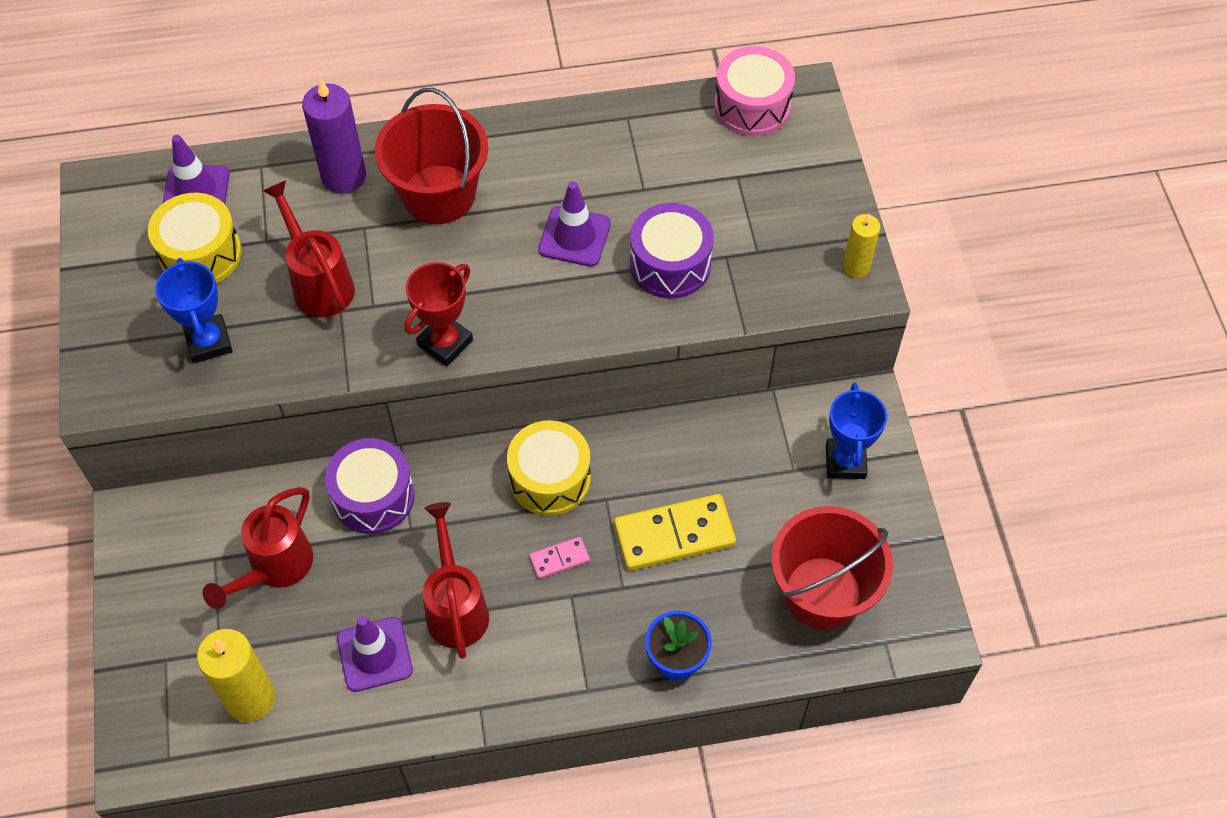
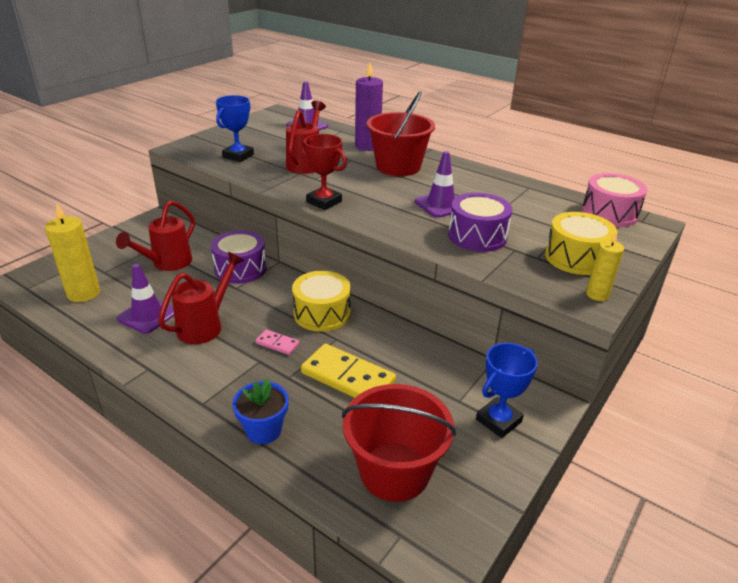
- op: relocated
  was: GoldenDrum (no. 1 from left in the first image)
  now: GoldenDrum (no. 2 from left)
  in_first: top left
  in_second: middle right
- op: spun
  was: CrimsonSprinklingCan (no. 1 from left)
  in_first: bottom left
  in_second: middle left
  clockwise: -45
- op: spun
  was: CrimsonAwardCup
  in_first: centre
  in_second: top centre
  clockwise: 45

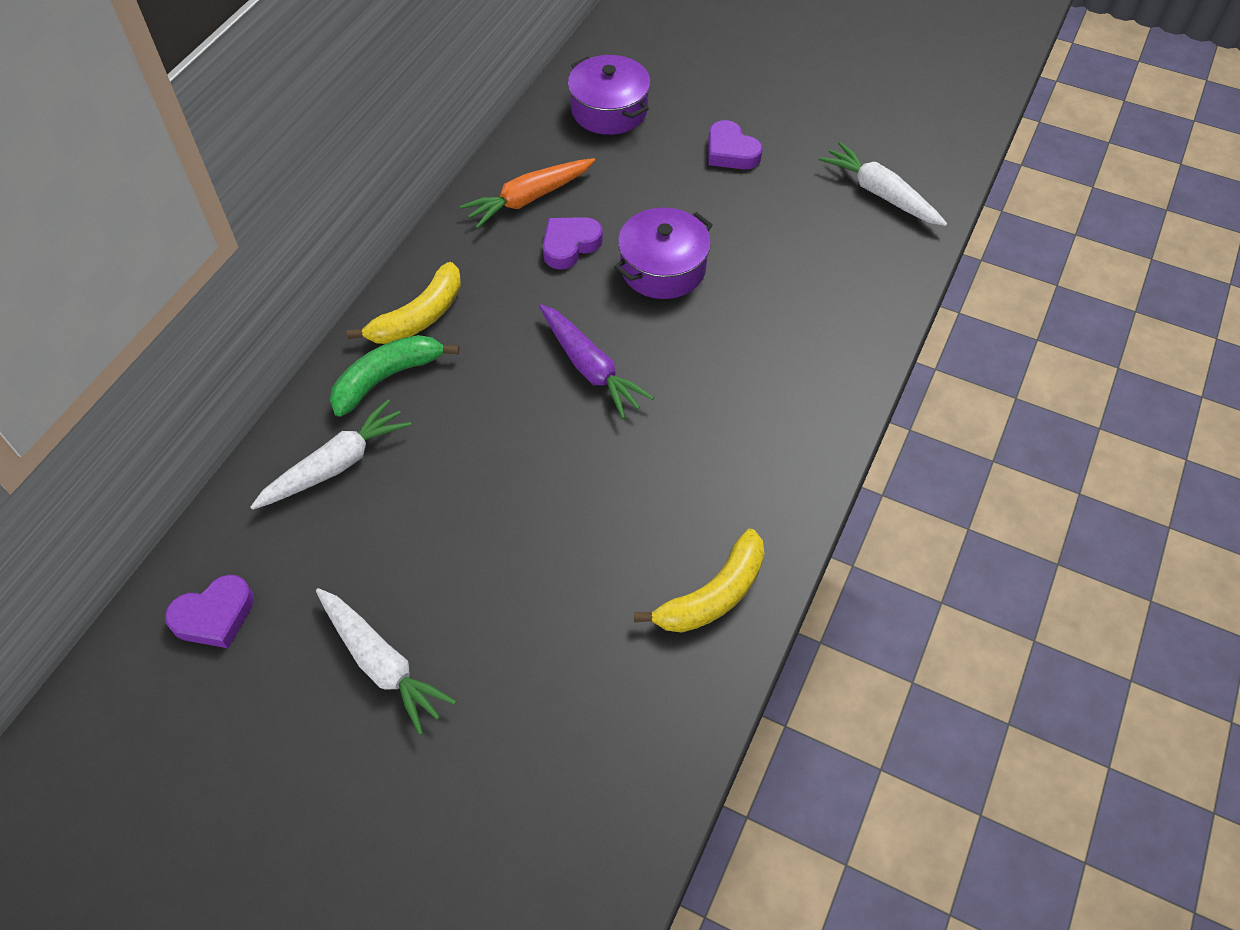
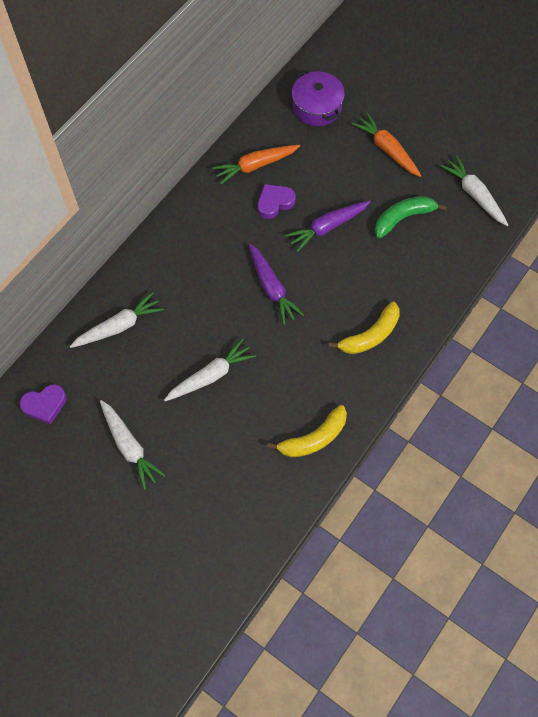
- op: appeared
  now: WhiteToyCarrot (no. 3 from left)
  in_second: centre
- op: relocated
  was: GreenToyBanana
  in_first: middle left
  in_second: top right
- op: relocated
  was: GoldenToyBanana (no. 1 from left in the first image)
  now: GoldenToyBanana (no. 2 from left)
  in_first: top left
  in_second: middle right
- op: exchanged
  was: RoyalPurplePot (no. 2 from left)
  now: RoyalPurpleToyCarrot (no. 2 from left)
  in_first: top centre
  in_second: top centre
- op: exchanged
  was: RoyalPurpleHeartShape (no. 3 from left)
  now: OrangeColouredToyCarrot (no. 2 from left)
  in_first: top centre
  in_second: top right

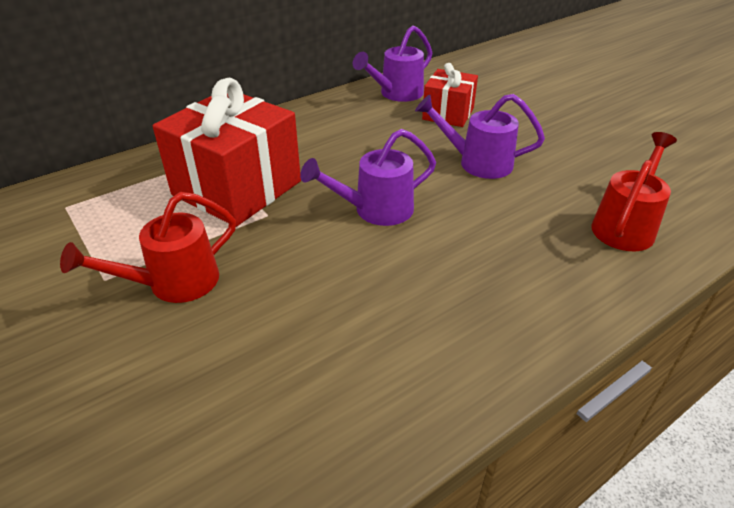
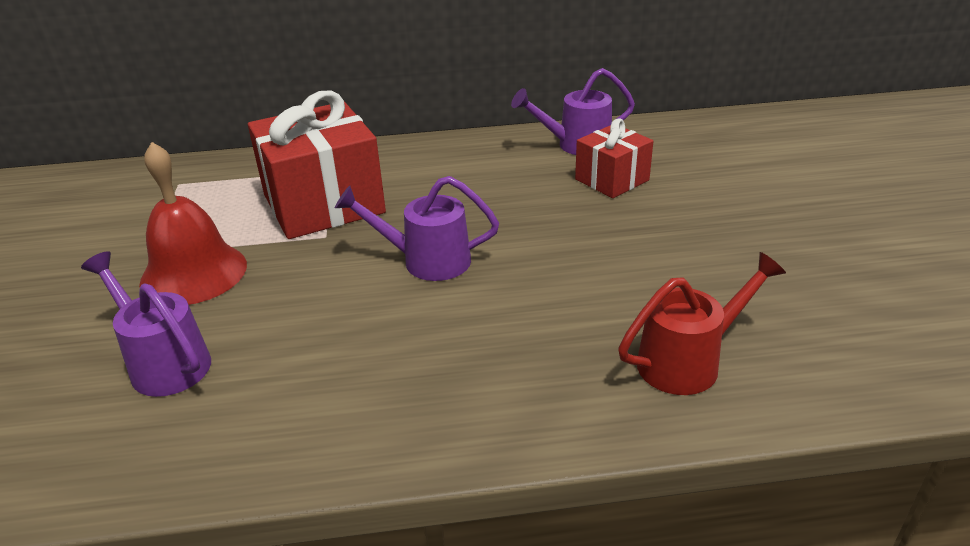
- op: relocated
  was: RoyalPurpleSprinklingCan (no. 3 from left in the first image)
  now: RoyalPurpleSprinklingCan (no. 1 from left)
  in_first: top centre
  in_second: middle left
- op: exchanged
  was: CrimsonSprinklingCan (no. 1 from left)
  now: CrimsonSchoolBell
  in_first: middle left
  in_second: middle left

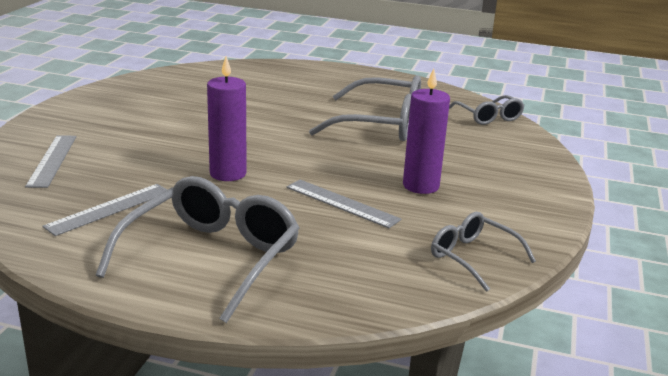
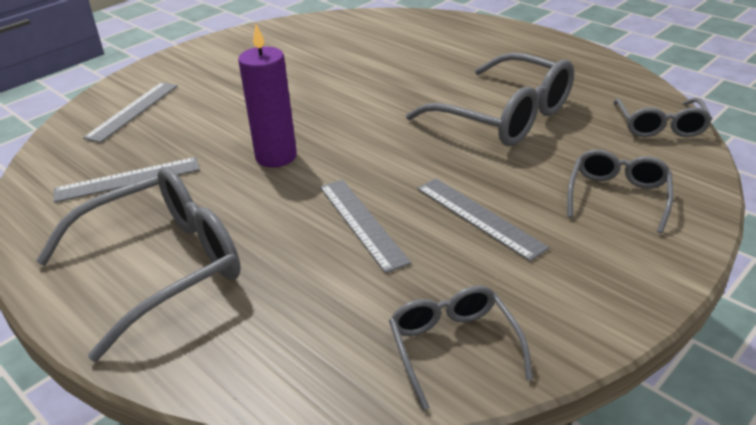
- op: appeared
  now: AshGreySpectacles (no. 4 from left)
  in_second: middle right
- op: exchanged
  was: RoyalPurpleCandle (no. 2 from left)
  now: AshGreyMeasuringStick (no. 4 from left)
  in_first: centre
  in_second: centre

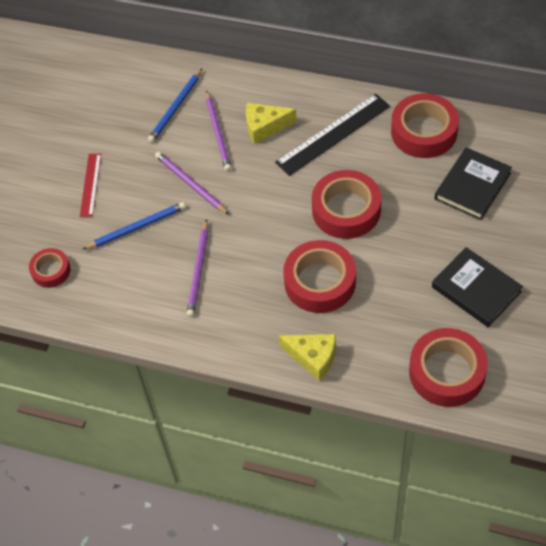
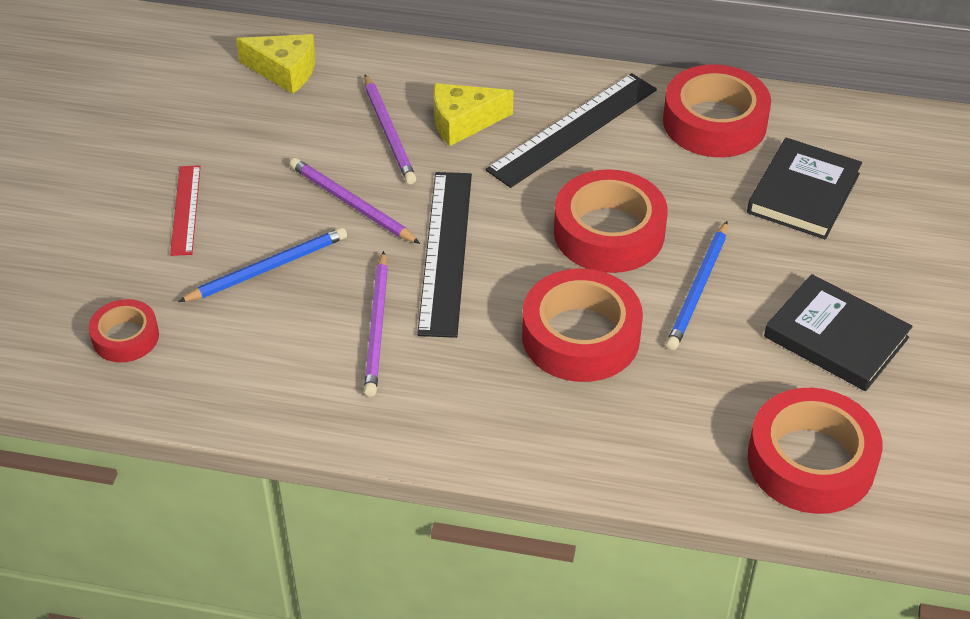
- op: appeared
  now: JetBlackMeasuringStick (no. 1 from left)
  in_second: centre
- op: relocated
  was: CobaltWoodenPencil (no. 2 from left)
  in_first: top left
  in_second: middle right
- op: relocated
  was: GoldenCheese (no. 2 from left in the first image)
  now: GoldenCheese (no. 1 from left)
  in_first: centre
  in_second: top left

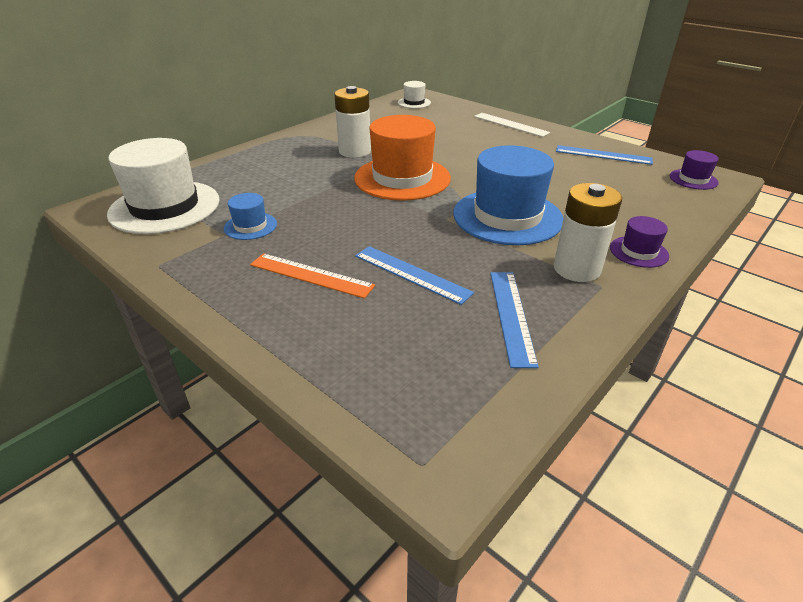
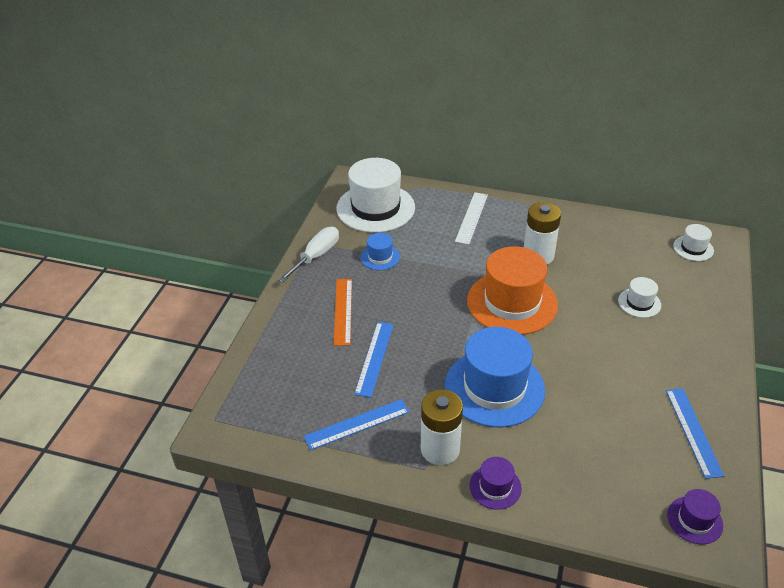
- op: appeared
  now: WhiteScrewdriver
  in_second: centre
- op: appeared
  now: WhiteTopHat (no. 2 from left)
  in_second: middle right
- op: relocated
  was: WhiteMeasuringStick
  in_first: top centre
  in_second: centre

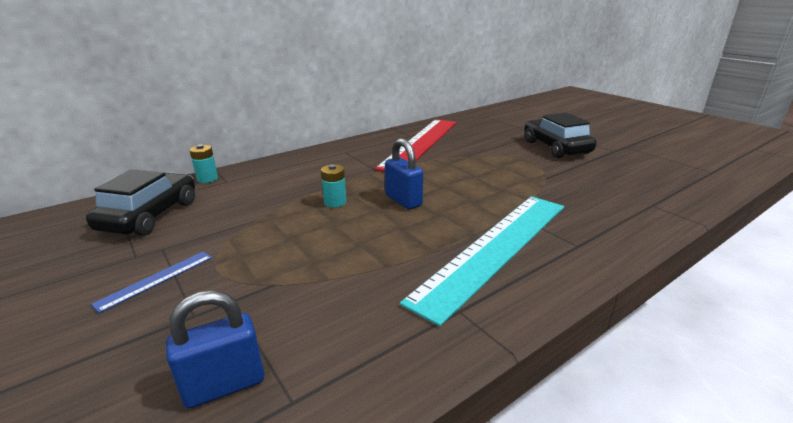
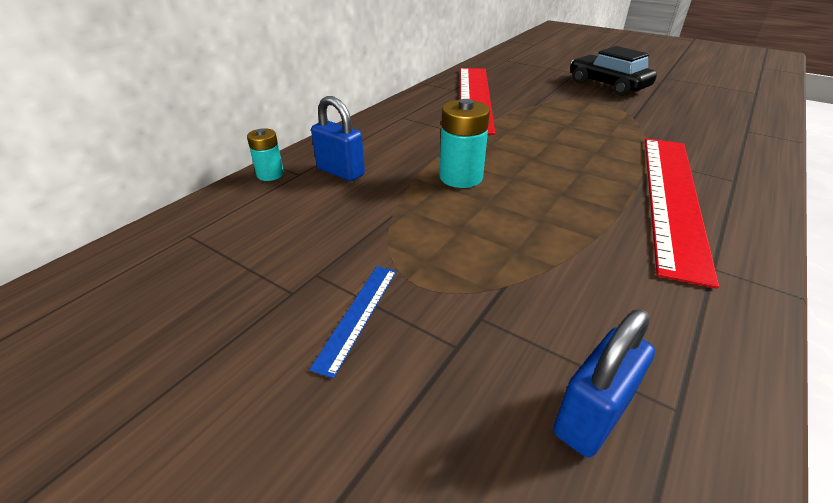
- op: missing
  was: JetBlackToyCar (no. 1 from left)
  in_first: middle left
- op: relocated
  was: CobaltLock (no. 2 from left in the first image)
  now: CobaltLock (no. 1 from left)
  in_first: centre
  in_second: top centre
- op: colour
  was: AquaMeasuringStick
  now: CrimsonMeasuringStick (no. 2 from left)
  in_first: centre
  in_second: middle right
- op: size
  was: AquaPowerCell (no. 2 from left)
  in_first: centre
  in_second: top centre
  ratio: 1.63

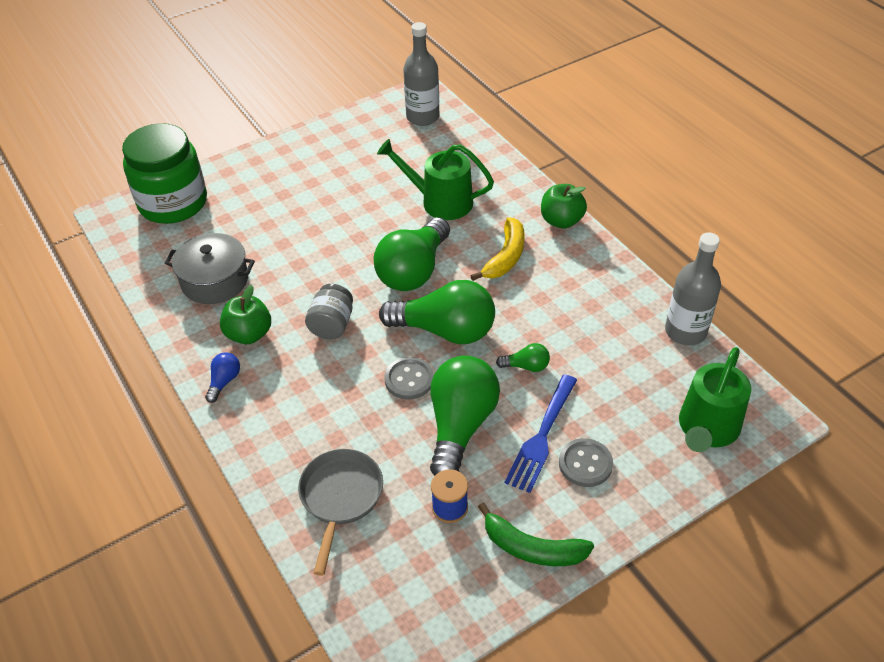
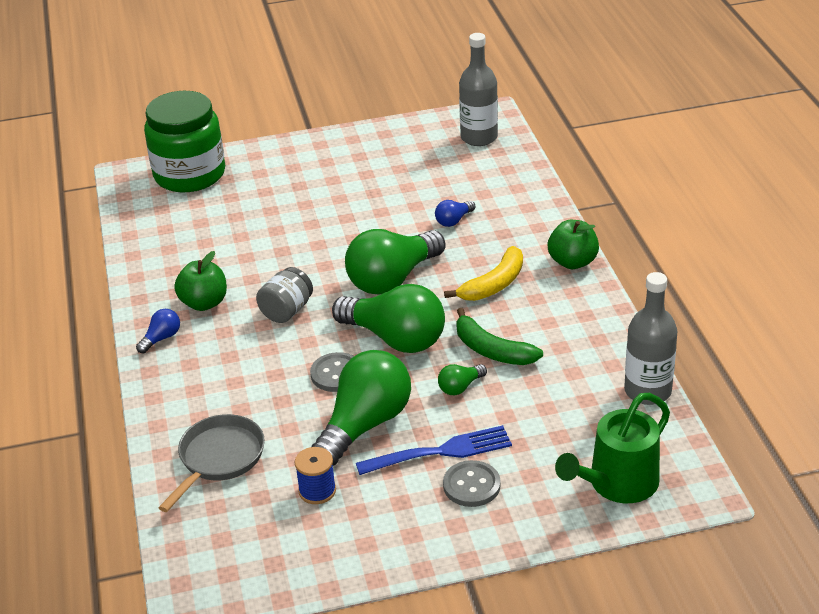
- op: missing
  was: AshGreyPot
  in_first: middle left
- op: relocated
  was: GreenToyBanana
  in_first: bottom centre
  in_second: centre
- op: exchanged
  was: GreenSprinklingCan (no. 1 from left)
  now: CobaltLightBulb (no. 2 from left)
  in_first: top centre
  in_second: centre
- op: spun
  was: GreenLightBulb (no. 4 from left)
  in_first: centre
  in_second: centre
  clockwise: 120
- op: spun
  was: CobaltDinnerFork
  in_first: centre
  in_second: bottom centre
  clockwise: -150

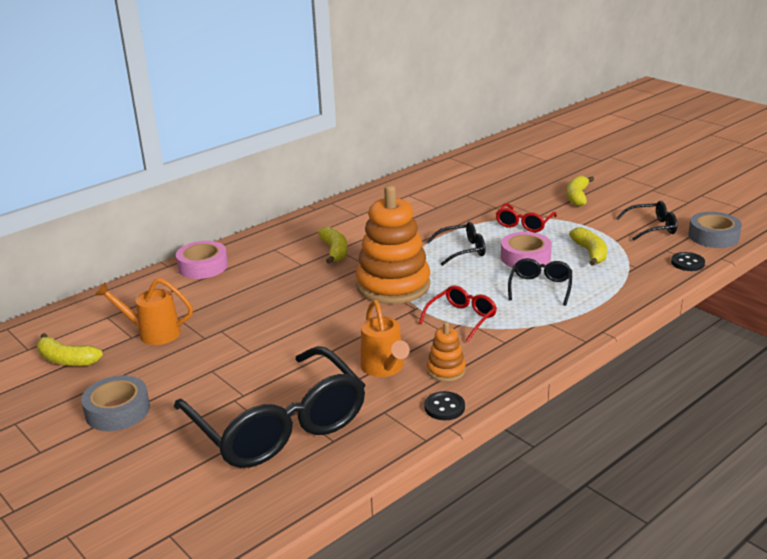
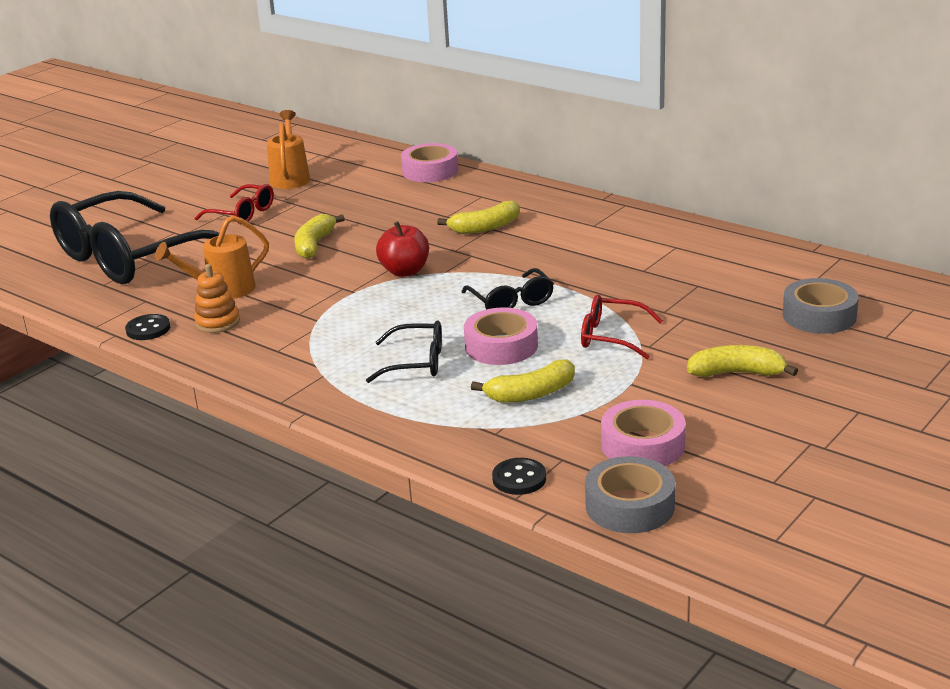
- op: relocated
  was: GoldenToyBanana (no. 1 from left)
  in_first: middle left
  in_second: centre
- op: relocated
  was: AshGreyTape (no. 1 from left in the first image)
  now: AshGreyTape (no. 2 from left)
  in_first: bottom left
  in_second: middle right
- op: relocated
  was: CrimsonSpectacles (no. 1 from left)
  in_first: centre
  in_second: top left
- op: exchanged
  was: OrangeColouredStackingToy (no. 1 from left)
  now: CrimsonAppleFruit
  in_first: centre
  in_second: centre
- op: exchanged
  was: JetBlackSpectacles (no. 4 from left)
  now: RosePinkTape (no. 3 from left)
  in_first: middle right
  in_second: middle right

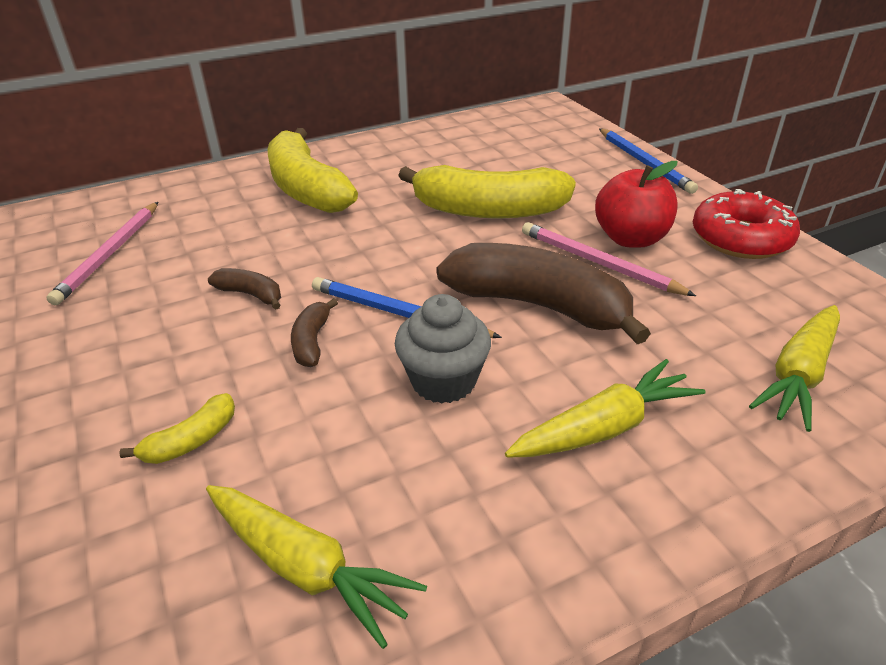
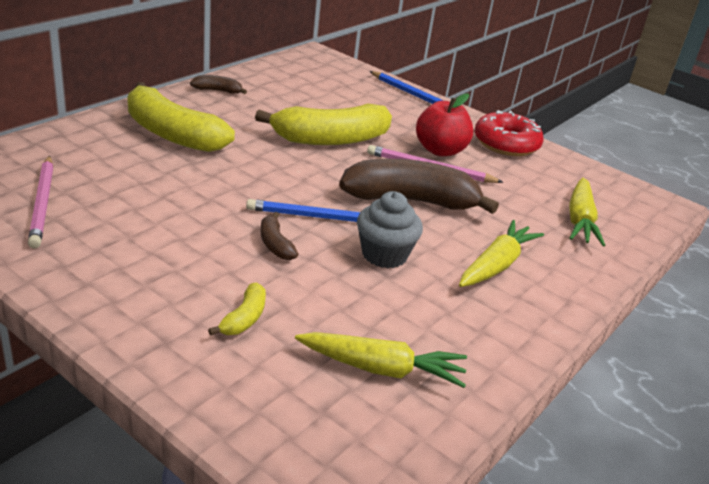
- op: relocated
  was: RussetToyBanana (no. 1 from left)
  in_first: middle left
  in_second: top left

